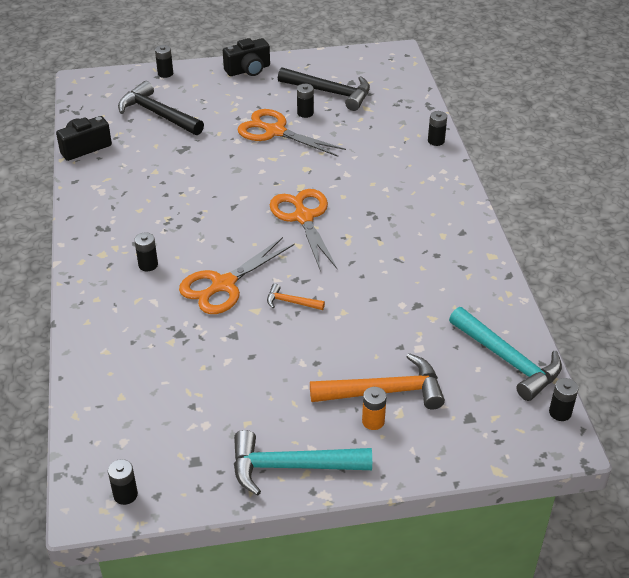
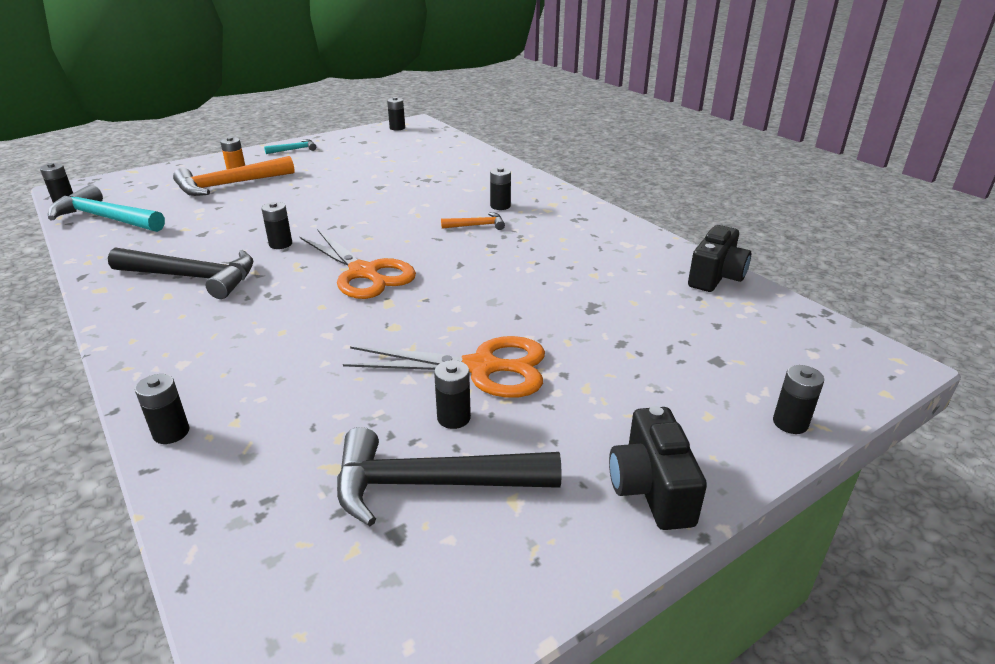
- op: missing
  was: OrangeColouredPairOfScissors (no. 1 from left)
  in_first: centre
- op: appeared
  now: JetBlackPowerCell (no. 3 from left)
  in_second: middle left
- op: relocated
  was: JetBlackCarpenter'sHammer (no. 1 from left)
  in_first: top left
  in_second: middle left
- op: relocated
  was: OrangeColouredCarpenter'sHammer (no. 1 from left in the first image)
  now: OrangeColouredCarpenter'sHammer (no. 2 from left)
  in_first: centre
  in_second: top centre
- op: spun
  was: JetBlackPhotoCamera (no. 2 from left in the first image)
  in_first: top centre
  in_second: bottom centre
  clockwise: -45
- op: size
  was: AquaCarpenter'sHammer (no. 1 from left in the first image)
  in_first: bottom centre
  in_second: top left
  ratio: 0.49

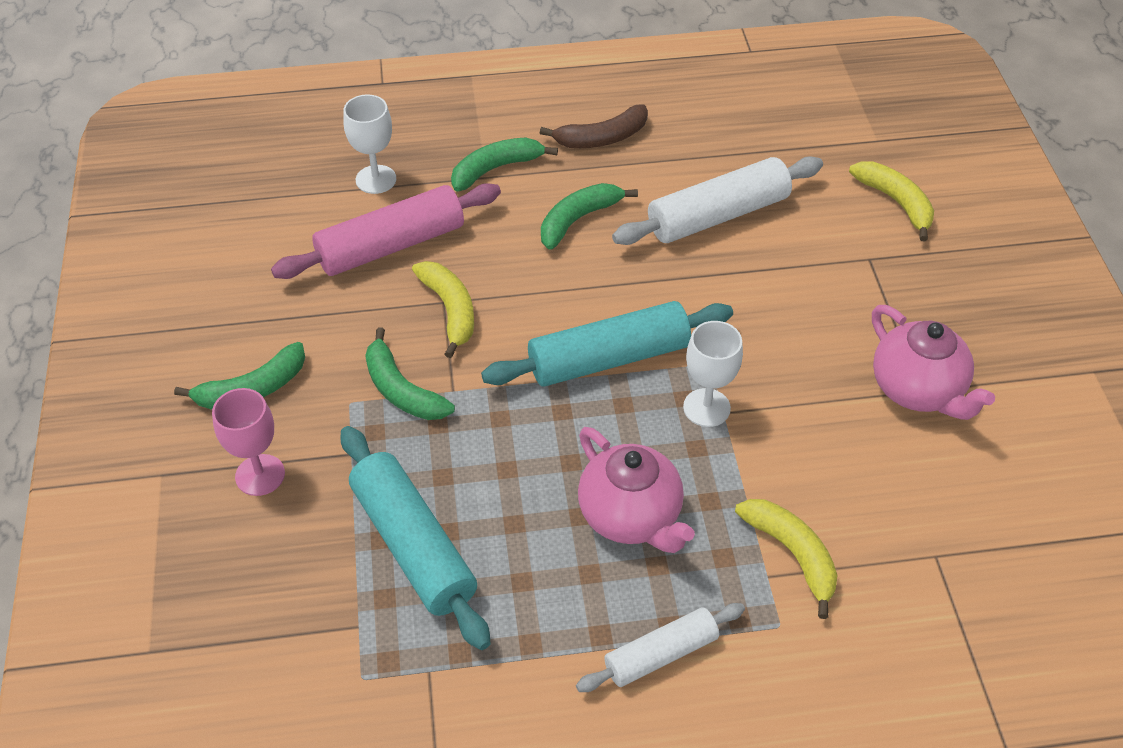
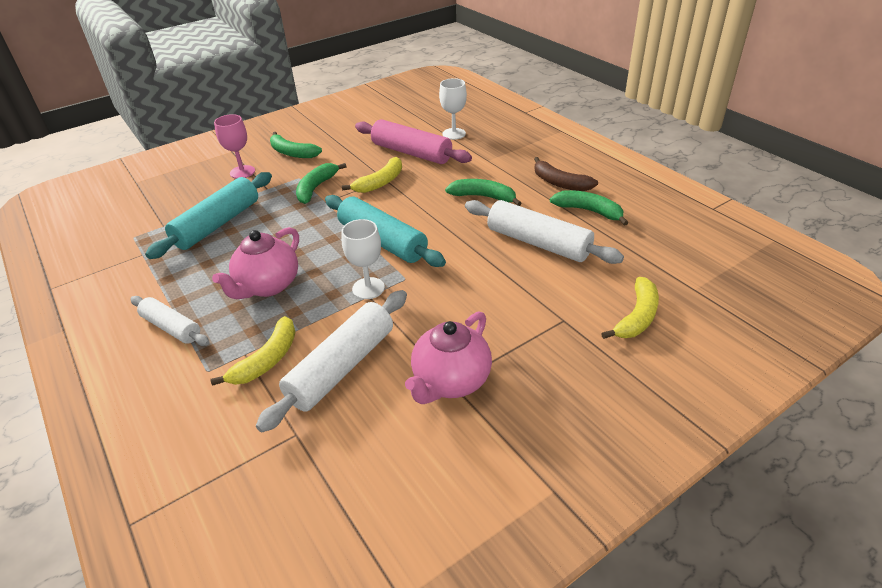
- op: appeared
  now: WhitePastryRoller (no. 2 from left)
  in_second: centre
- op: relocated
  was: GreenToyBanana (no. 3 from left in the first image)
  now: GreenToyBanana (no. 4 from left)
  in_first: top centre
  in_second: middle right

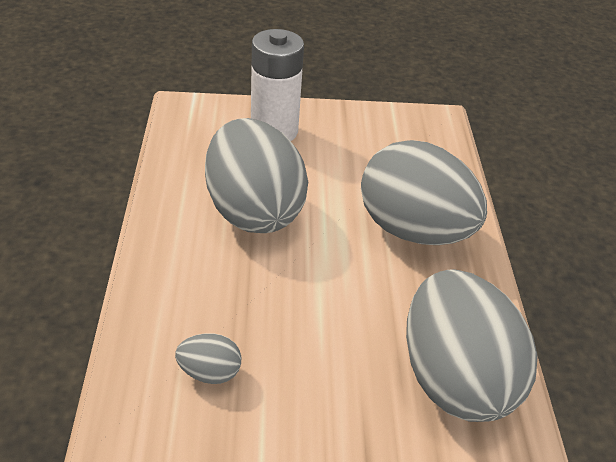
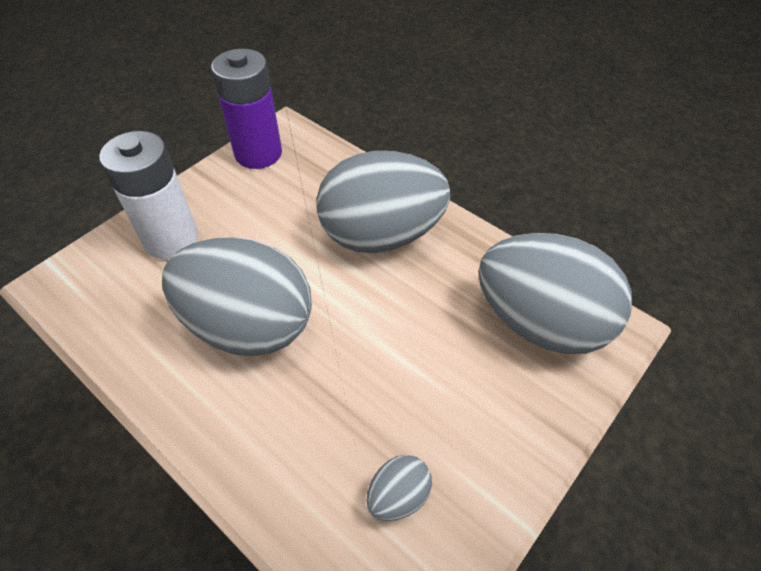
- op: appeared
  now: RoyalPurplePowerCell
  in_second: top left

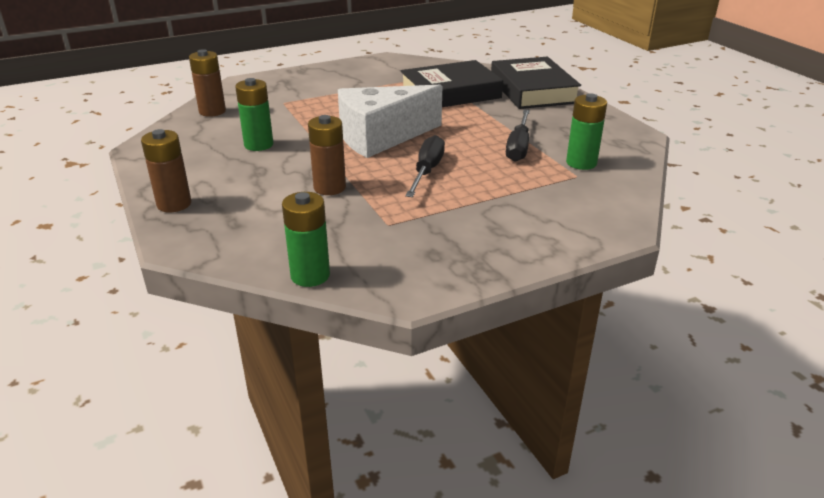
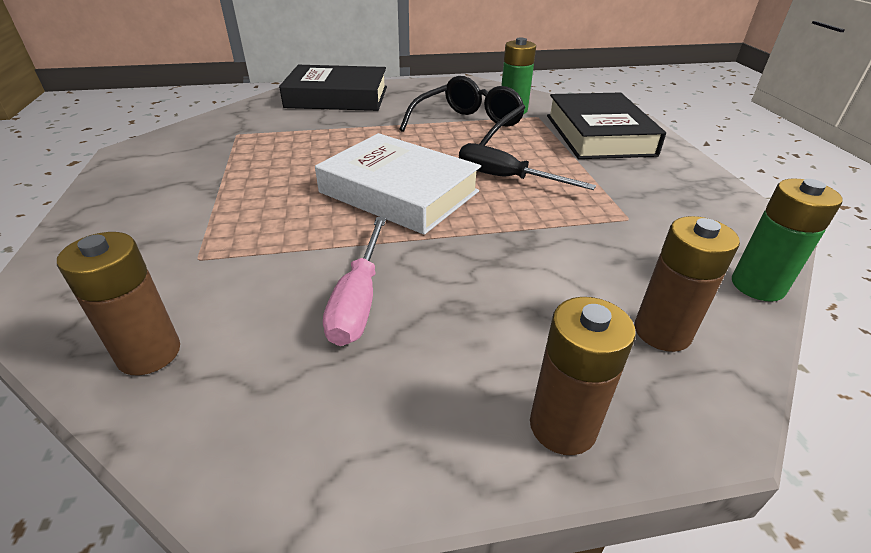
- op: relocated
  was: RussetPowerCell (no. 3 from left)
  in_first: top centre
  in_second: middle right
- op: relocated
  was: JetBlackHardback (no. 1 from left in the first image)
  now: JetBlackHardback (no. 2 from left)
  in_first: top centre
  in_second: top right
- op: exchanged
  was: GreenPowerCell (no. 1 from left)
  now: RosePinkScrewdriver
  in_first: top left
  in_second: centre
- op: exchanged
  was: WhiteCheese
  now: WhiteHardback
  in_first: top centre
  in_second: top centre
- op: exchanged
  was: JetBlackScrewdriver (no. 2 from left)
  now: JetBlackSpectacles
  in_first: top centre
  in_second: top centre

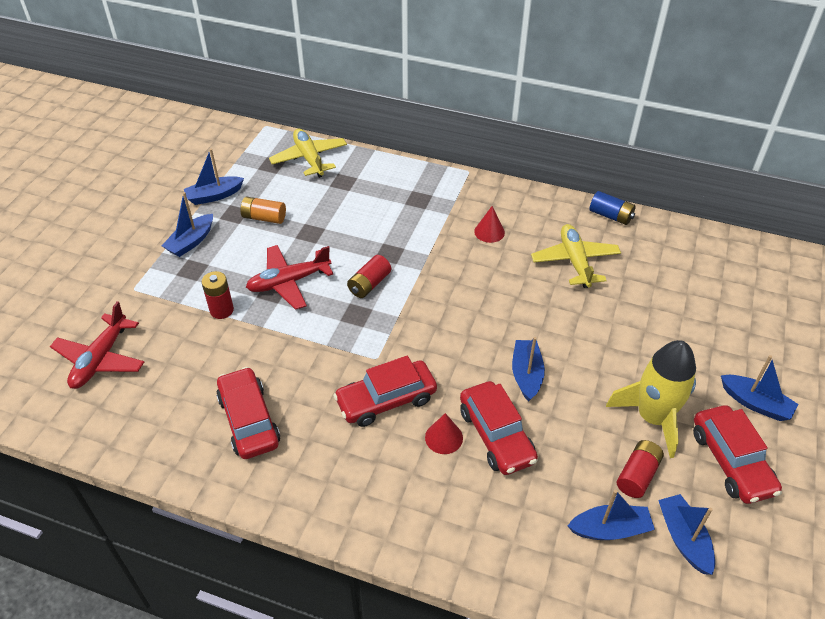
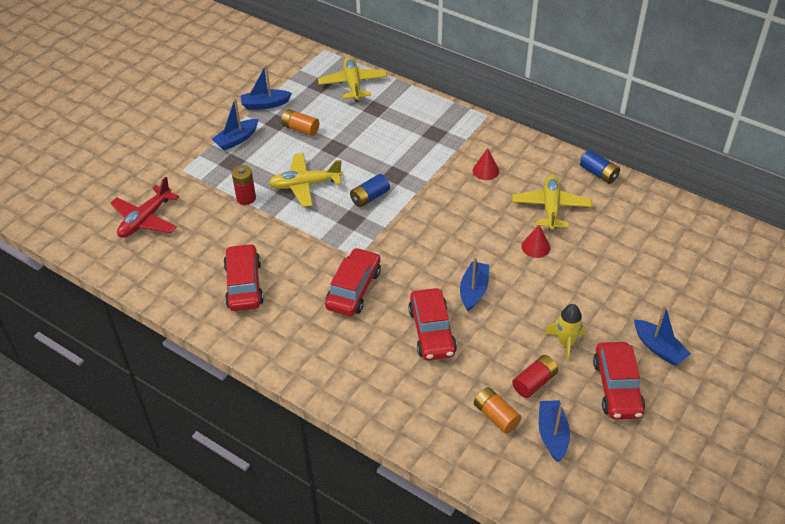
- op: relocated
  was: CrimsonSolidCone (no. 1 from left in the first image)
  now: CrimsonSolidCone (no. 2 from left)
  in_first: bottom centre
  in_second: middle right
- op: exchanged
  was: CobaltSailboat (no. 4 from left)
  now: OrangeColouredPowerCell (no. 2 from left)
  in_first: bottom right
  in_second: bottom centre
- op: colour
  was: CrimsonPlane (no. 2 from left)
  now: GoldenPlane (no. 1 from left)
  in_first: centre
  in_second: centre
- op: colour
  was: CrimsonPowerCell (no. 2 from left)
  now: CobaltPowerCell (no. 1 from left)
  in_first: centre
  in_second: centre
- op: spun
  was: CrimsonToyCar (no. 2 from left)
  in_first: centre
  in_second: centre
  clockwise: 120
- op: size
  was: GoldenRocket
  in_first: middle right
  in_second: middle right
  ratio: 0.6

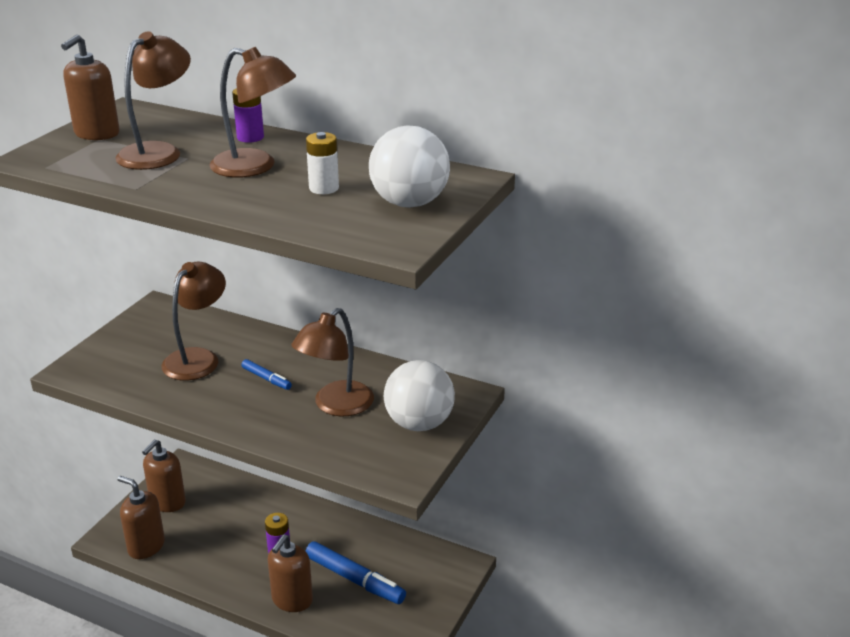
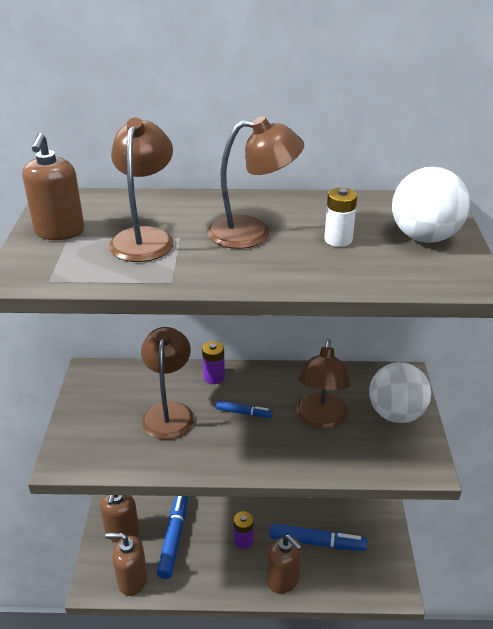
- op: appeared
  now: CobaltFeltPen (no. 1 from left)
  in_second: bottom centre
- op: relocated
  was: RoyalPurplePowerCell (no. 1 from left)
  in_first: top left
  in_second: centre
- op: spun
  was: RussetPumpBottle (no. 4 from left)
  in_first: bottom centre
  in_second: bottom centre
  clockwise: -45

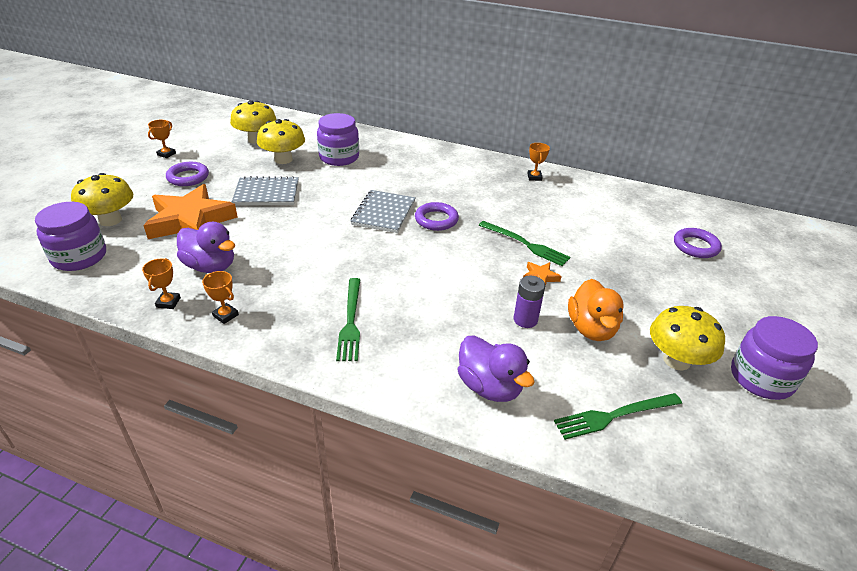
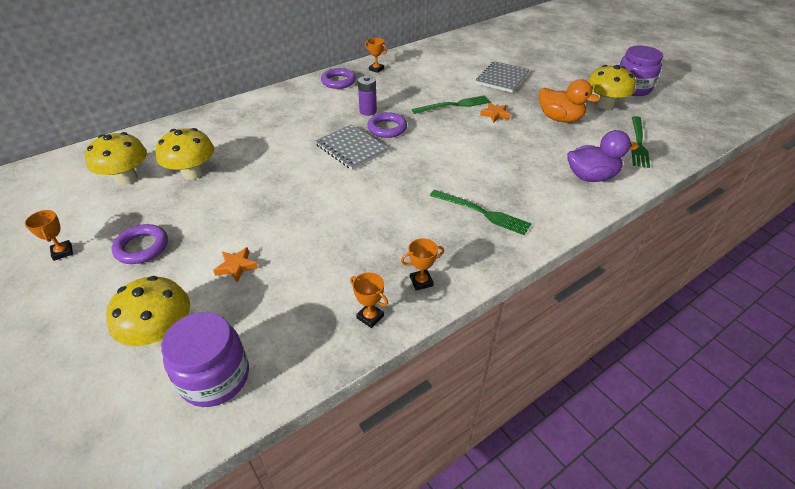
- op: missing
  was: RoyalPurpleToyDuck (no. 1 from left)
  in_first: middle left
- op: missing
  was: RoyalPurpleJar (no. 2 from left)
  in_first: top centre
- op: relocated
  was: AshGreyNotebook (no. 1 from left in the first image)
  now: AshGreyNotebook (no. 2 from left)
  in_first: top left
  in_second: top centre
- op: relocated
  was: RoyalPurplePowerCell
  in_first: centre
  in_second: top centre
- op: relocated
  was: RoyalPurpleRing (no. 3 from left in the first image)
  now: RoyalPurpleRing (no. 2 from left)
  in_first: middle right
  in_second: top centre
- op: size
  was: OrangeColouredStarShape (no. 1 from left)
  in_first: middle left
  in_second: middle left
  ratio: 0.4

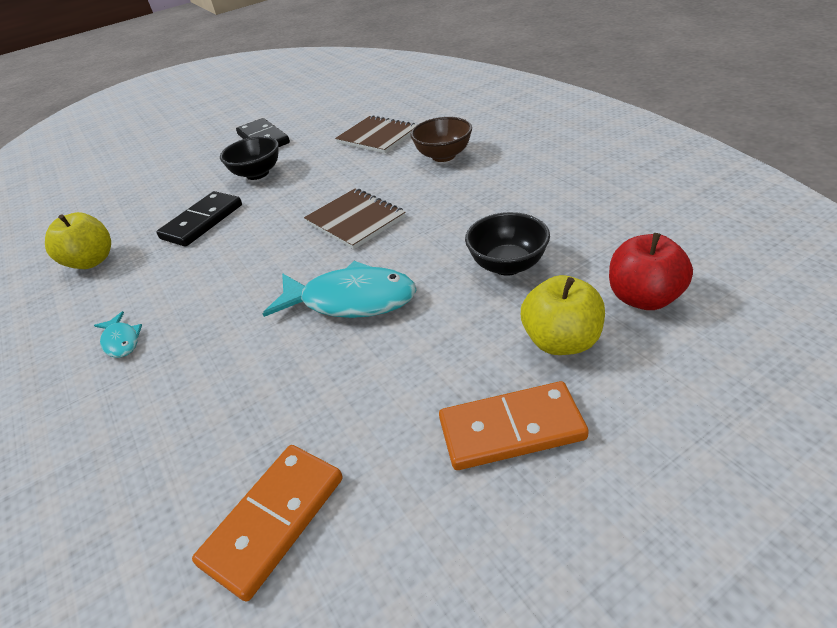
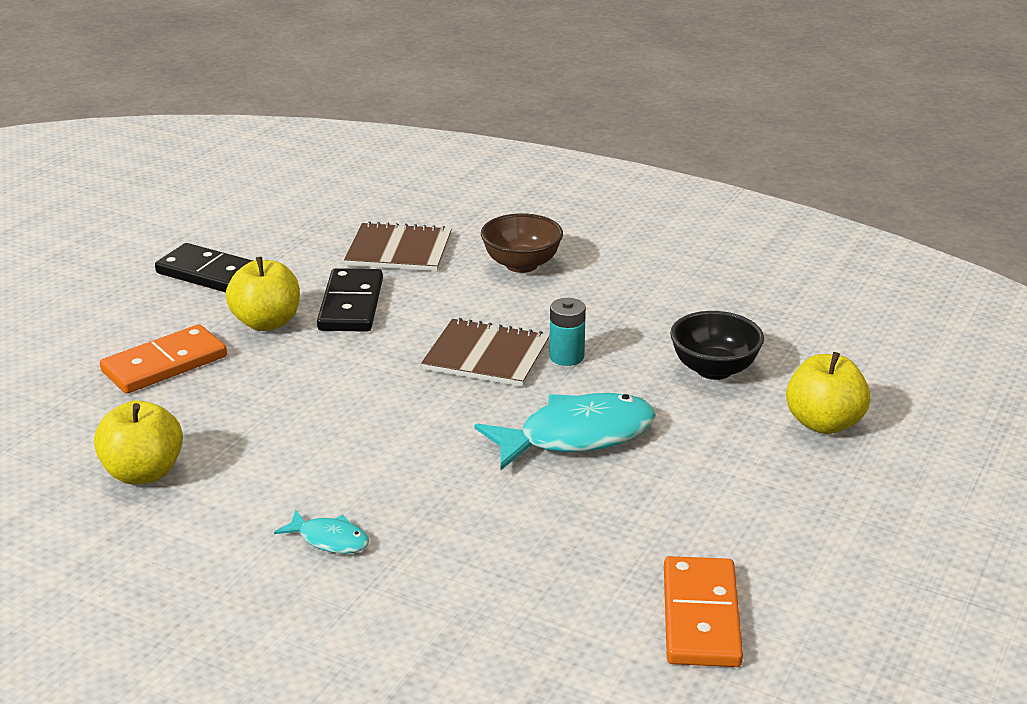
- op: missing
  was: CrimsonAppleFruit
  in_first: middle right
- op: appeared
  now: AquaPowerCell
  in_second: centre
- op: relocated
  was: JetBlackDominoPiece (no. 1 from left in the first image)
  now: JetBlackDominoPiece (no. 2 from left)
  in_first: middle left
  in_second: centre
- op: relocated
  was: OrangeColouredDominoPiece (no. 2 from left in the first image)
  now: OrangeColouredDominoPiece (no. 1 from left)
  in_first: bottom centre
  in_second: middle left
- op: exchanged
  was: JetBlackBowl (no. 1 from left)
  now: GoldenAppleFruit (no. 2 from left)
  in_first: top left
  in_second: middle left

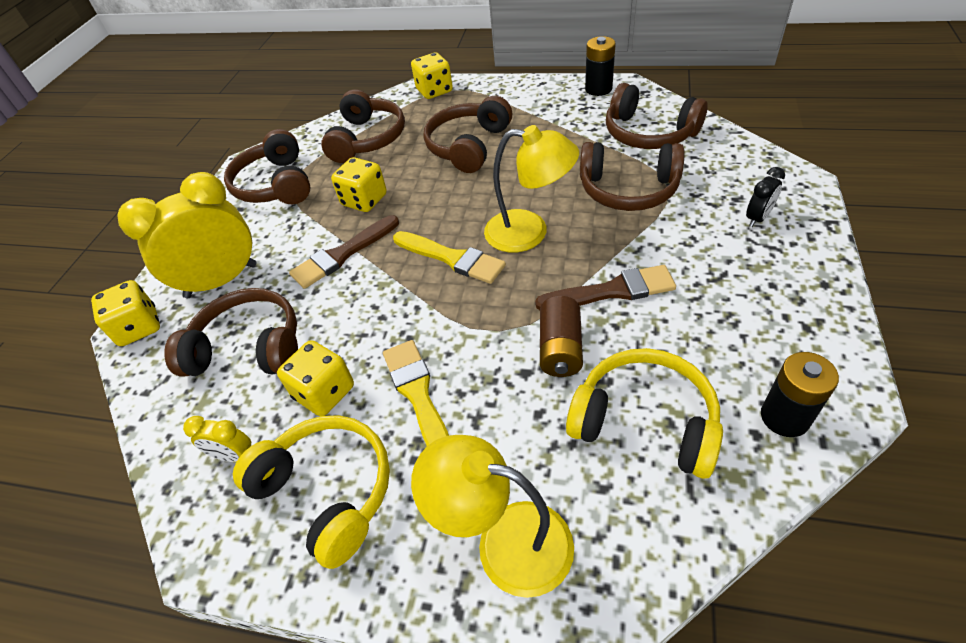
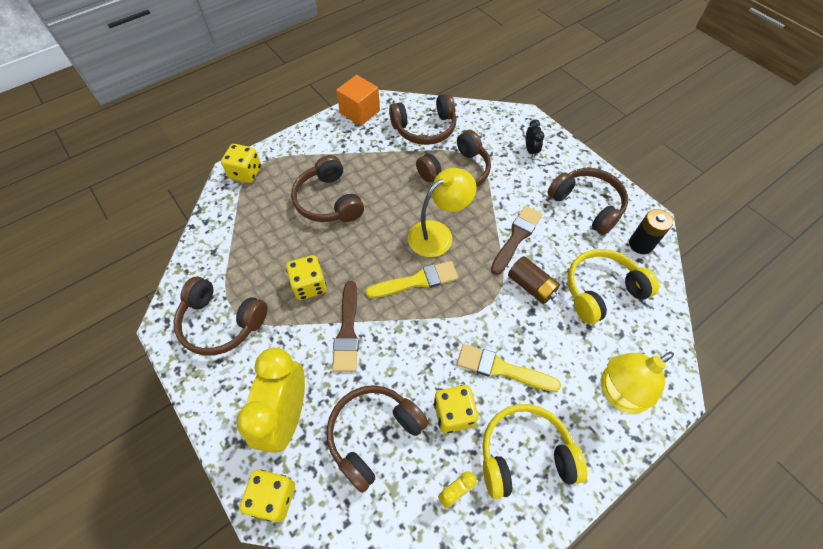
- op: relocated
  was: RussetHeadphones (no. 3 from left in the first image)
  now: RussetHeadphones (no. 6 from left)
  in_first: top centre
  in_second: middle right
- op: exchanged
  was: JetBlackPowerCell (no. 1 from left)
  now: OrangeColouredCube
  in_first: top centre
  in_second: top centre

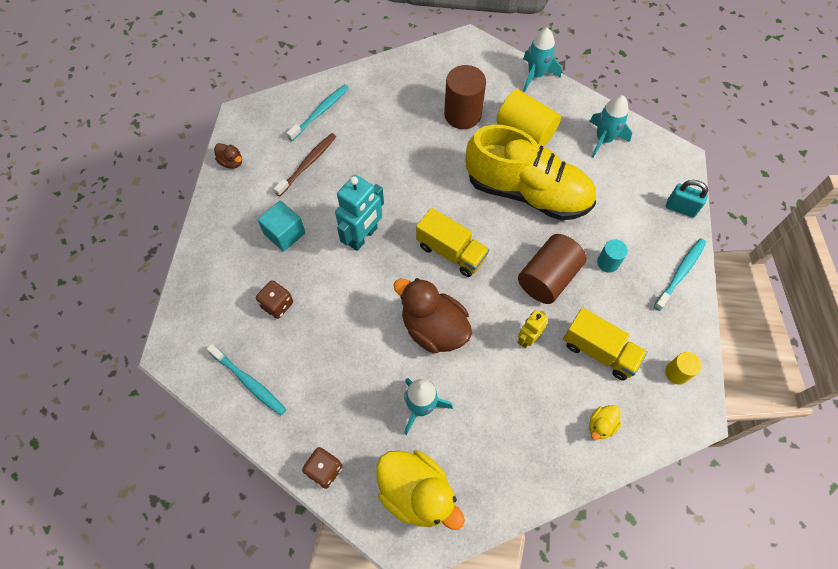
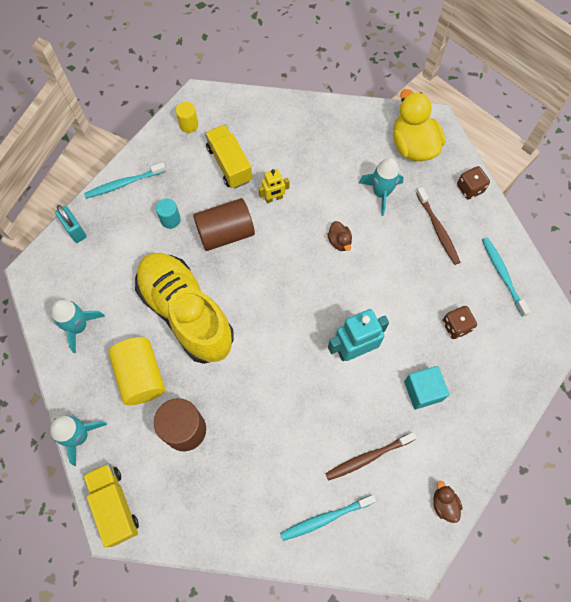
- op: missing
  was: GoldenToyDuck (no. 2 from left)
  in_first: bottom right
- op: appeared
  now: RussetToothbrush (no. 2 from left)
  in_second: middle right
- op: relocated
  was: GoldenLorry (no. 1 from left)
  in_first: centre
  in_second: bottom left
- op: size
  was: RussetToyDuck (no. 2 from left in the first image)
  in_first: centre
  in_second: centre
  ratio: 0.46

